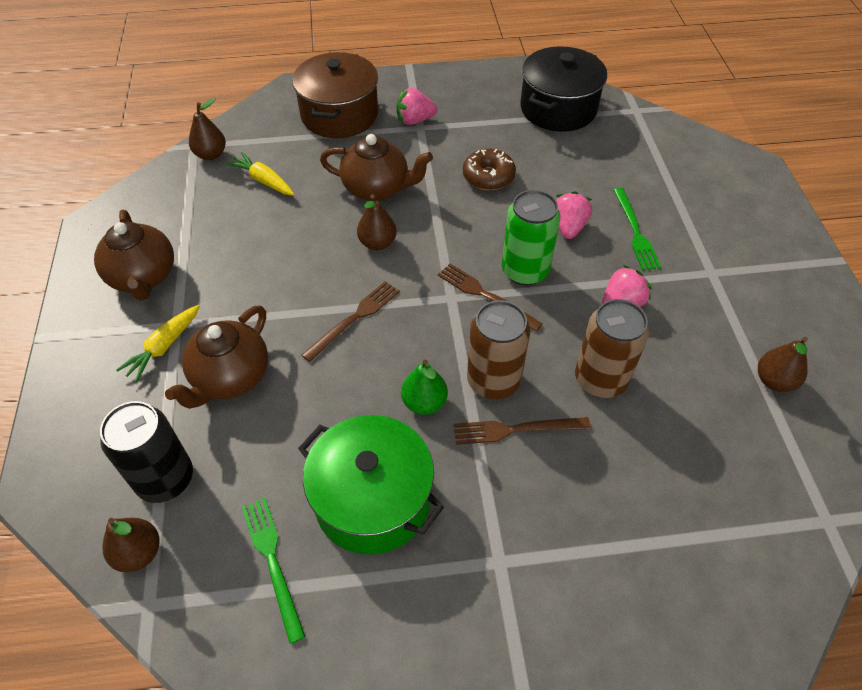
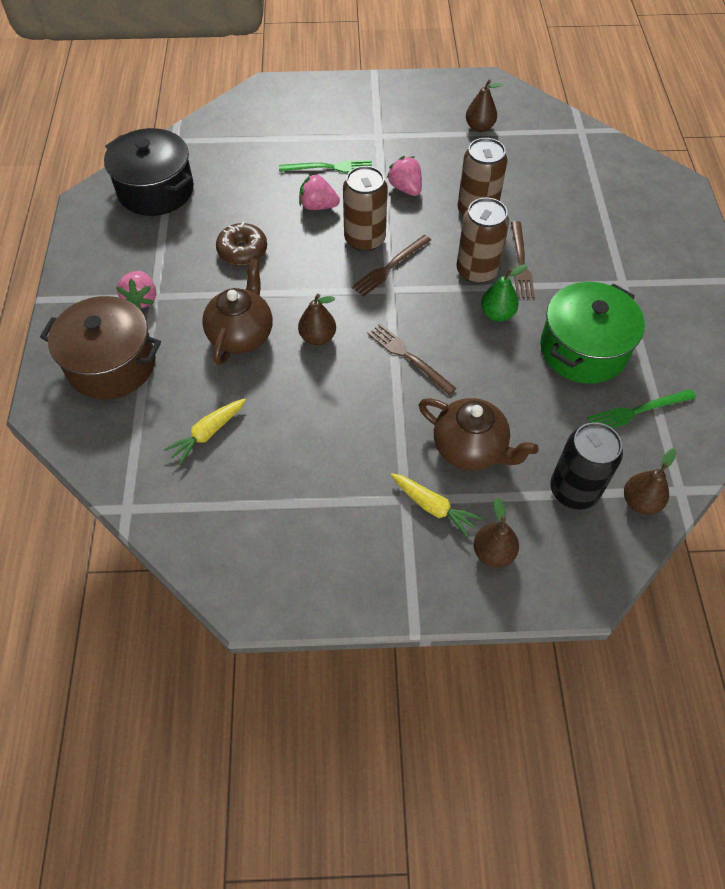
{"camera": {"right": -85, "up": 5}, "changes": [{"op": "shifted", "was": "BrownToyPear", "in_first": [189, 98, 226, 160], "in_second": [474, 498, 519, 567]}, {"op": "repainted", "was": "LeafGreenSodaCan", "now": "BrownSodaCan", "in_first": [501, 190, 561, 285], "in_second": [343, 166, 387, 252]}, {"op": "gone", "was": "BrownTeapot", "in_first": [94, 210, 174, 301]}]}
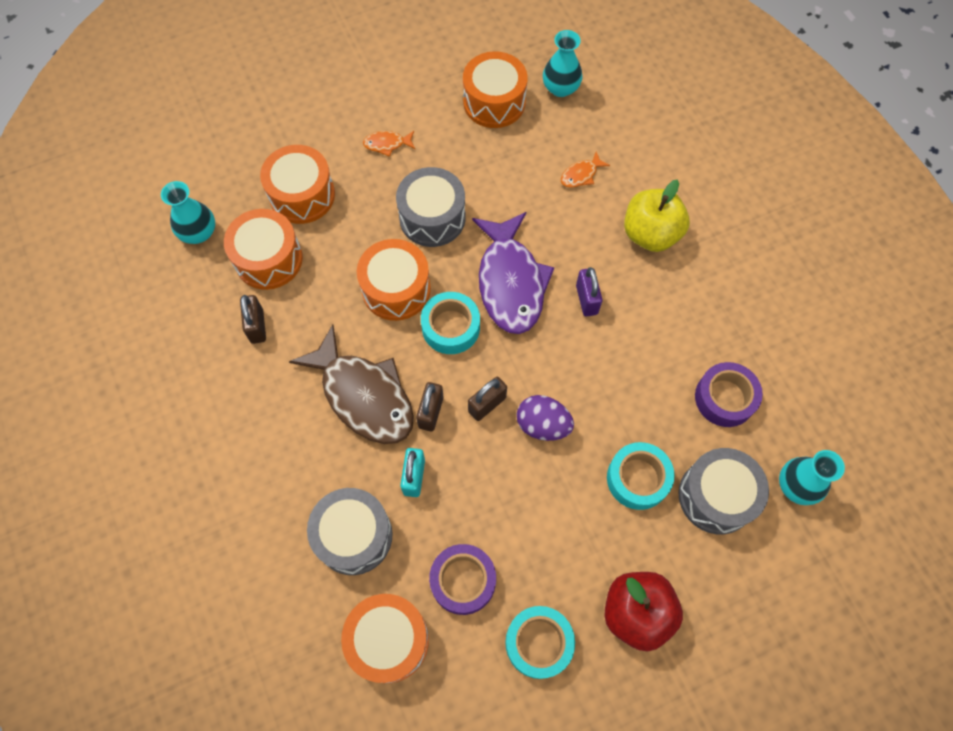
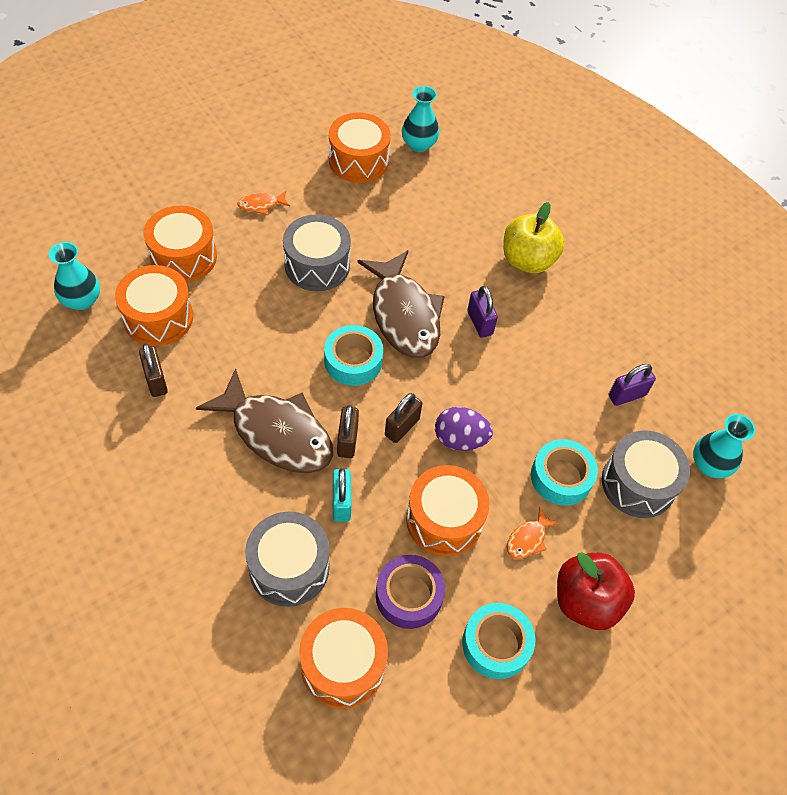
{"camera": {"right": -15, "up": -10}, "changes": [{"op": "shifted", "was": "OrangeFishFigure", "in_first": [561, 152, 610, 188], "in_second": [507, 507, 560, 559]}, {"op": "repainted", "was": "VioletFishFigure", "now": "BrownFishFigure", "in_first": [472, 212, 554, 334], "in_second": [357, 250, 445, 358]}, {"op": "shifted", "was": "OrangeDrum", "in_first": [357, 239, 431, 321], "in_second": [406, 465, 489, 556]}, {"op": "swapped", "was": "VioletTape", "now": "VioletSmallLock", "in_first": [695, 362, 763, 427], "in_second": [609, 364, 656, 406]}]}
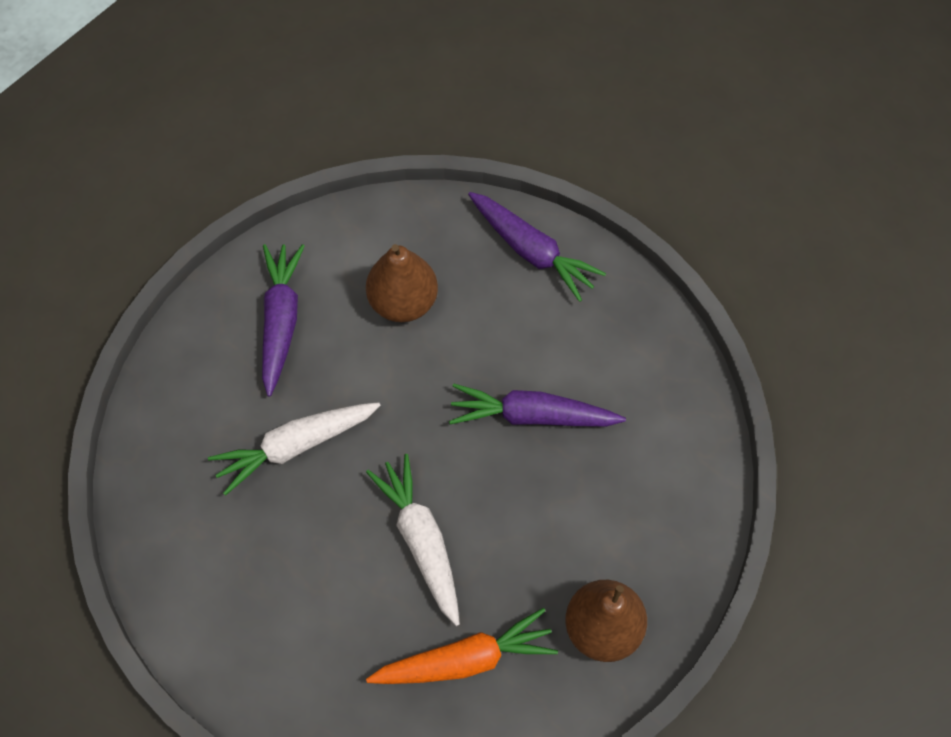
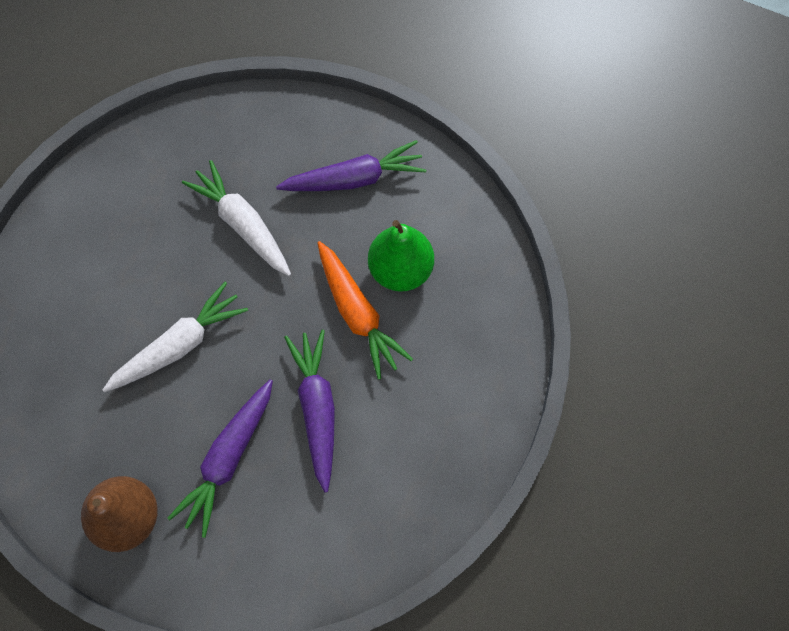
{"camera": {"right": 75, "up": 5}, "changes": [{"op": "shifted", "was": "VioletRootVegetable", "in_first": [468, 192, 606, 302], "in_second": [168, 379, 273, 538]}, {"op": "repainted", "was": "BrownToyPear", "now": "LeafGreenToyPear", "in_first": [366, 244, 438, 322], "in_second": [368, 220, 434, 292]}, {"op": "shifted", "was": "OrangeRootVegetable", "in_first": [366, 608, 558, 684], "in_second": [317, 241, 413, 380]}]}
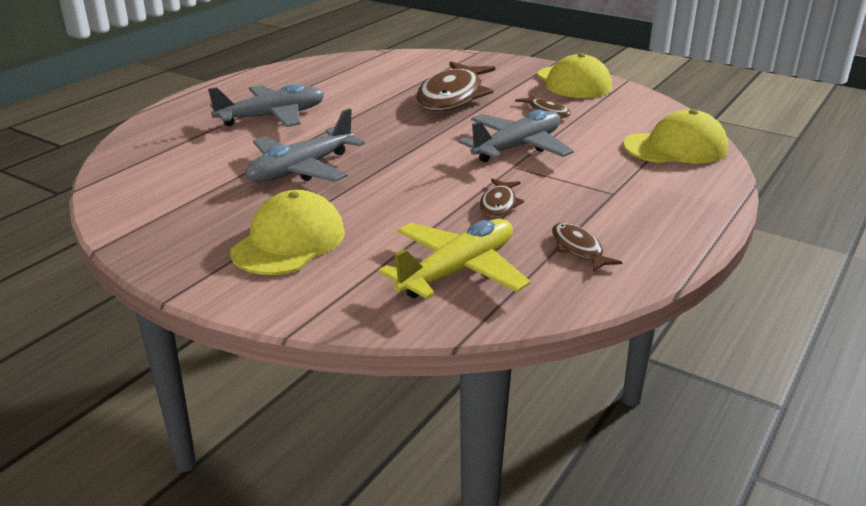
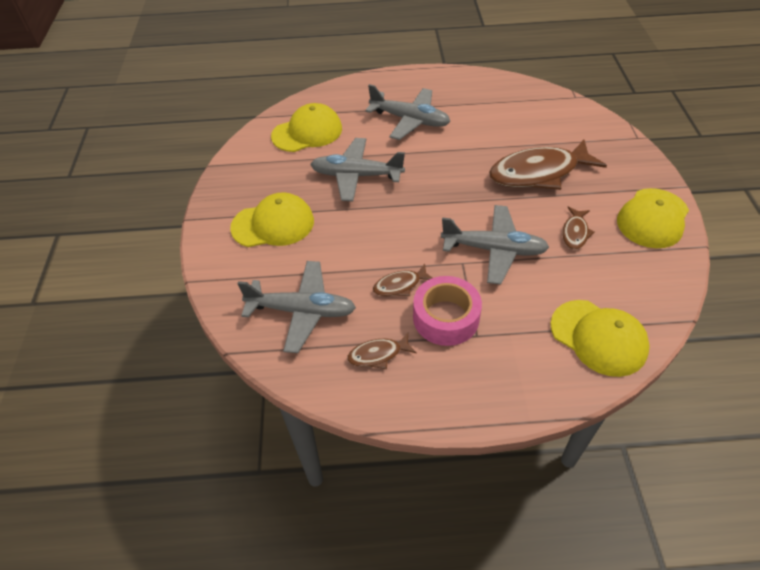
{"camera": {"right": 55, "up": 20}, "changes": [{"op": "repainted", "was": "BrightYellowPlane", "now": "AshGreyPlane", "in_first": [379, 219, 531, 299], "in_second": [237, 261, 356, 353]}, {"op": "rotated", "was": "BrownFishFigure", "in_first": [552, 223, 622, 272], "in_second": [347, 333, 417, 369], "clockwise": -135}, {"op": "new", "now": "BrightYellowPeakedCap", "in_second": [271, 103, 342, 152]}, {"op": "new", "now": "RosePinkTape", "in_second": [413, 276, 482, 346]}]}
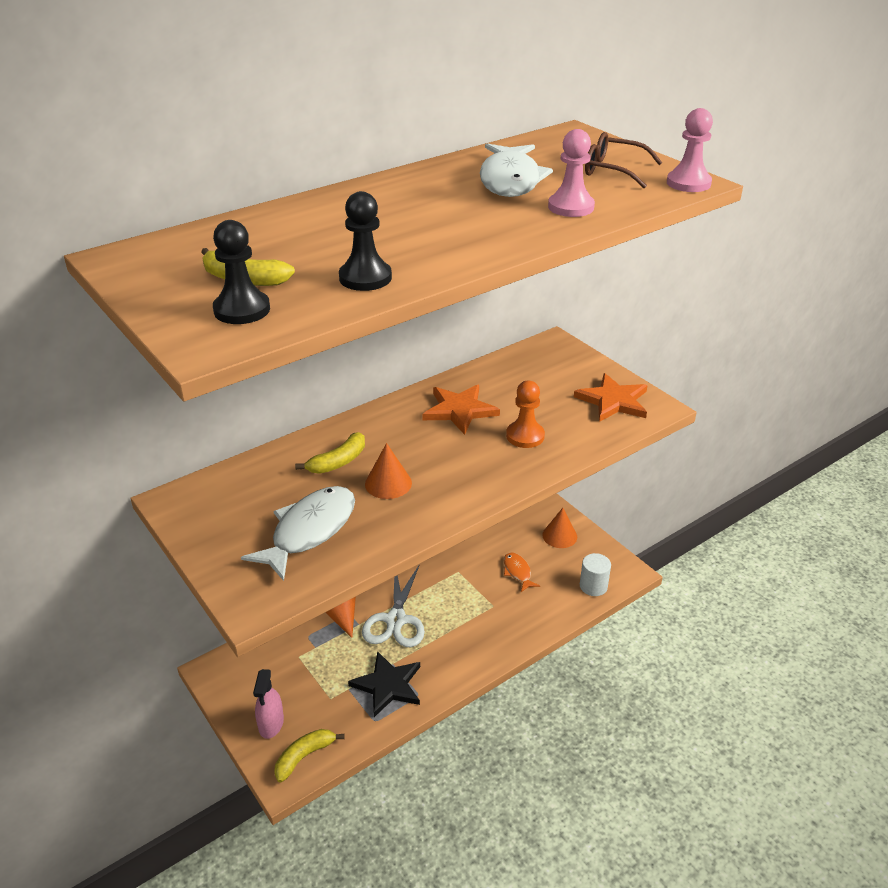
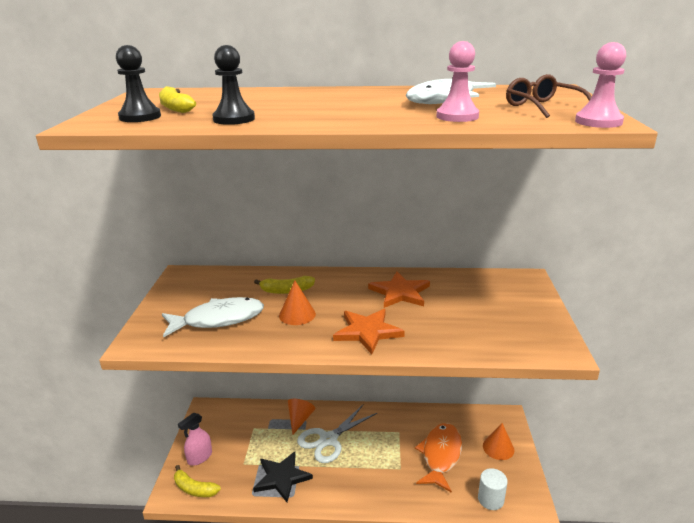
{"camera": {"right": 40, "up": -10}, "changes": [{"op": "shifted", "was": "OrangeStar", "in_first": [574, 373, 648, 422], "in_second": [333, 309, 405, 354]}, {"op": "gone", "was": "OrangeGamePawn", "in_first": [506, 381, 545, 448]}, {"op": "scaled", "was": "OrangeFishFigure", "in_first": [504, 552, 540, 592], "in_second": [415, 423, 462, 493], "ratio": 1.87}, {"op": "rotated", "was": "BrightYellowToyBanana", "in_first": [274, 729, 345, 783], "in_second": [174, 465, 221, 497], "clockwise": -150}]}
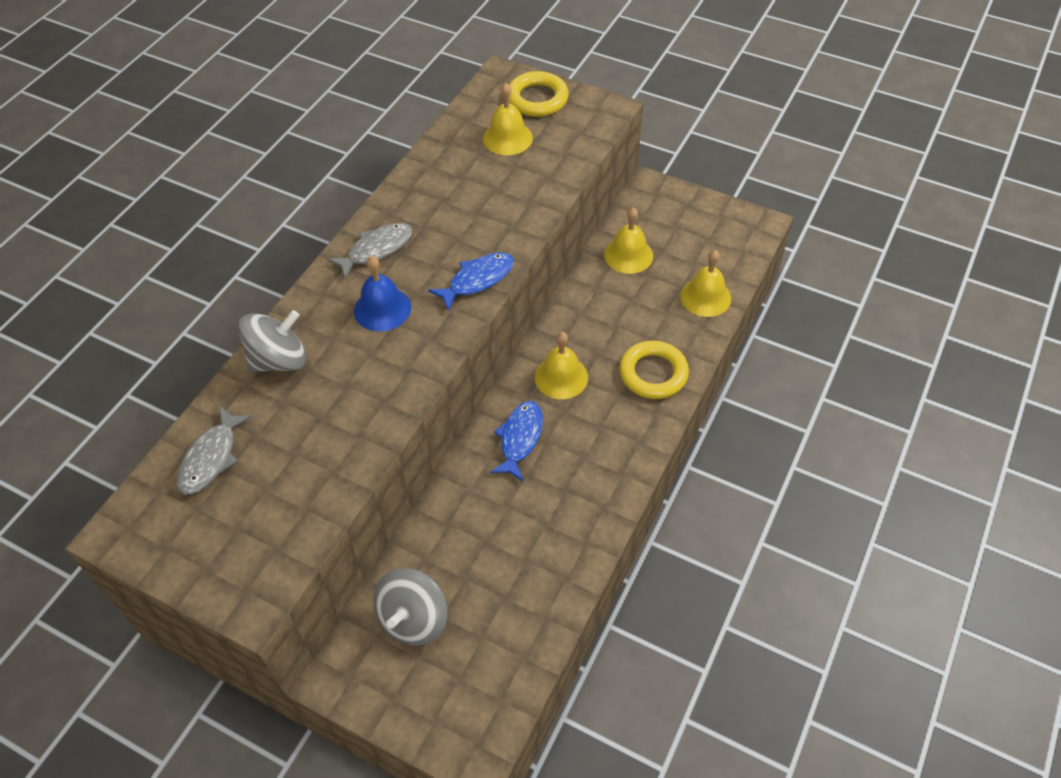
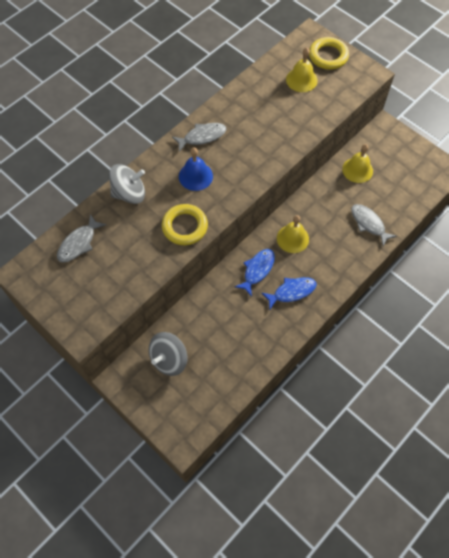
{"camera": {"right": 15, "up": 10}, "changes": [{"op": "gone", "was": "BrightYellowBell", "in_first": [680, 250, 731, 317]}, {"op": "shifted", "was": "CobaltFishFigure", "in_first": [428, 252, 514, 311], "in_second": [262, 277, 317, 309]}, {"op": "shifted", "was": "BrightYellowRing", "in_first": [619, 341, 689, 399], "in_second": [162, 204, 208, 245]}, {"op": "new", "now": "AshGreyFishFigure", "in_second": [351, 204, 397, 246]}]}
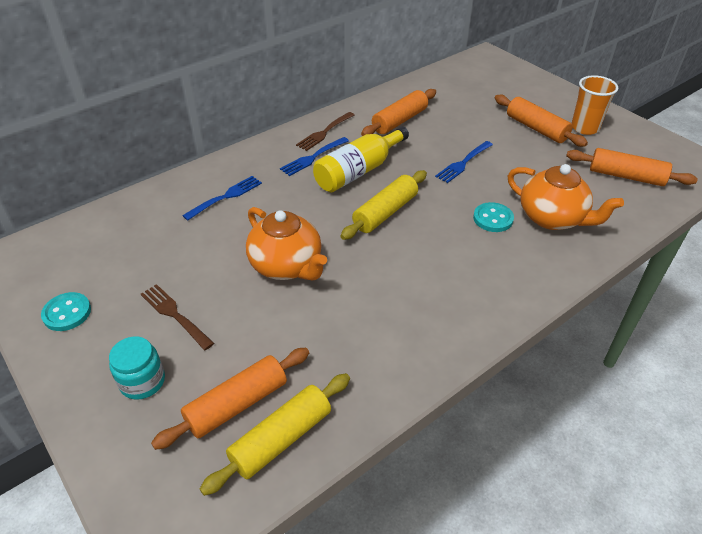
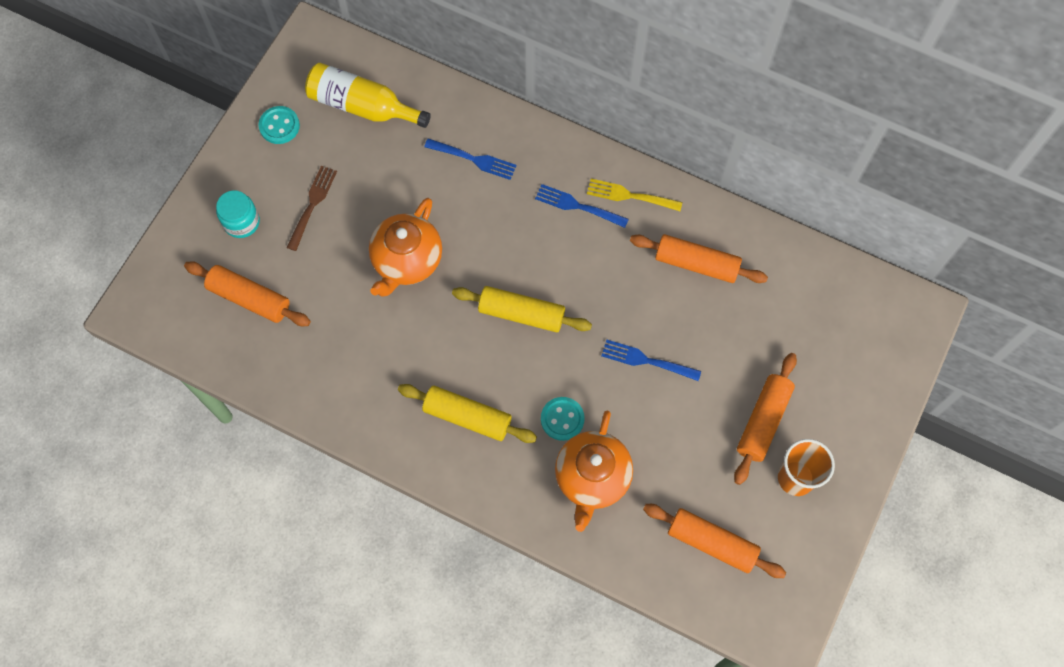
{"camera": {"right": 65, "up": 25}, "changes": [{"op": "repainted", "was": "BrownTableFork", "now": "BrightYellowTableFork", "in_first": [296, 112, 355, 151], "in_second": [587, 179, 682, 211]}, {"op": "shifted", "was": "BrightYellowFlask", "in_first": [313, 126, 409, 192], "in_second": [305, 63, 431, 128]}, {"op": "rotated", "was": "OrangeRollingPin", "in_first": [566, 148, 698, 186], "in_second": [643, 504, 786, 578], "clockwise": -60}, {"op": "shifted", "was": "BrightYellowRollingPin", "in_first": [200, 373, 350, 496], "in_second": [398, 384, 537, 443]}]}
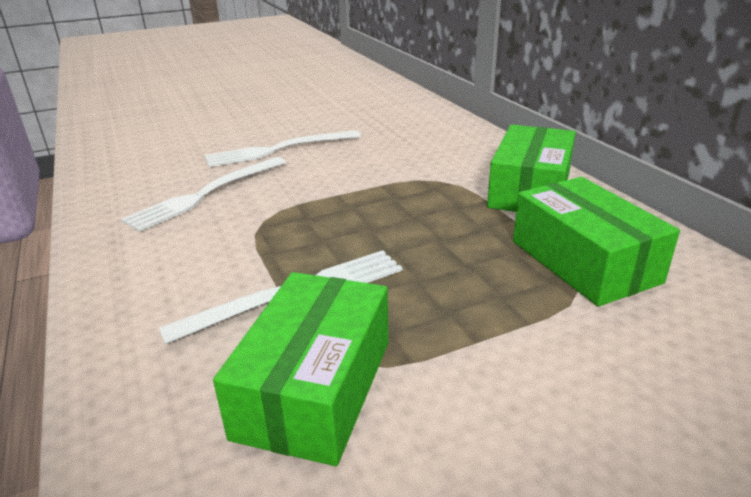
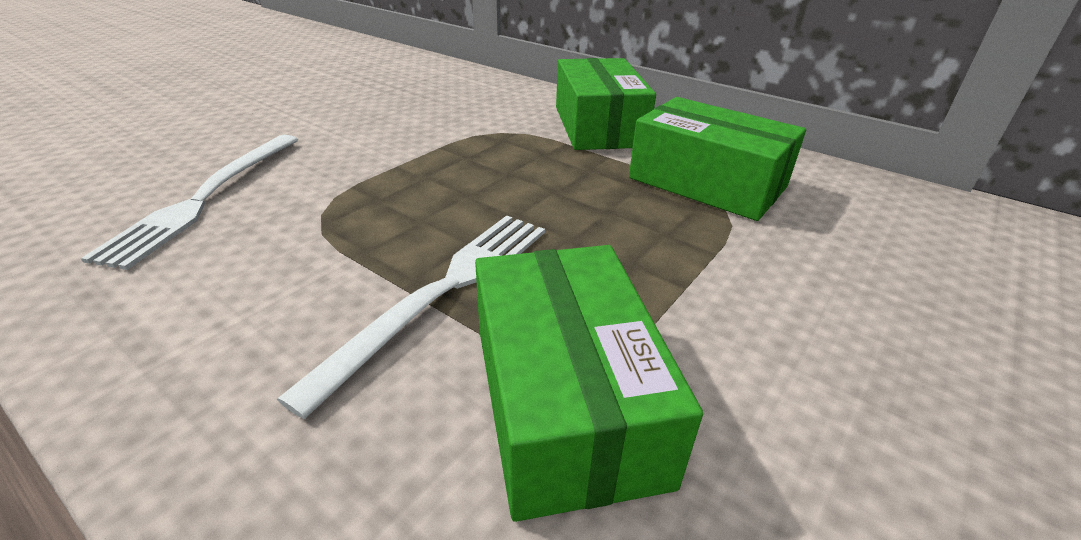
{"camera": {"right": -30, "up": 5}, "changes": [{"op": "gone", "was": "WhiteTableFork", "in_first": [205, 130, 361, 167]}]}
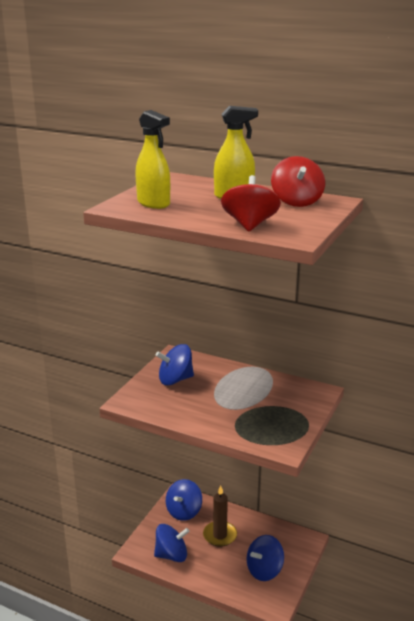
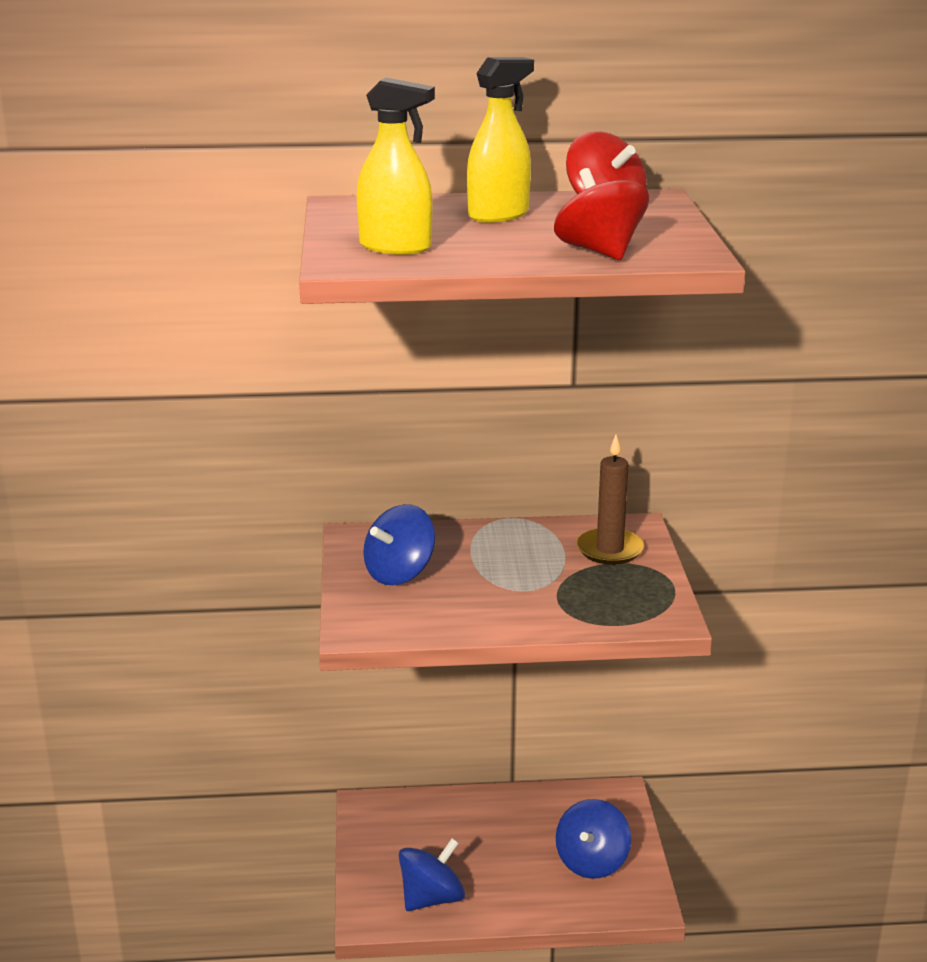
{"camera": {"right": -30, "up": 0}, "changes": [{"op": "gone", "was": "CobaltToyTop", "in_first": [166, 479, 202, 521]}, {"op": "shifted", "was": "BrownCandle", "in_first": [203, 485, 237, 547], "in_second": [576, 435, 644, 565]}]}
